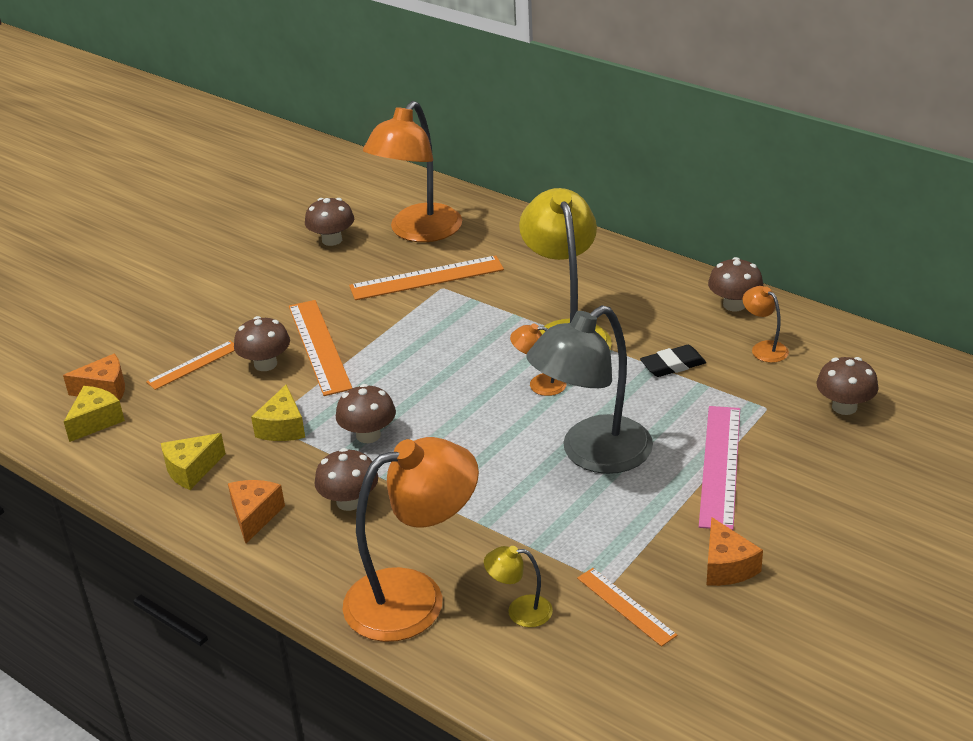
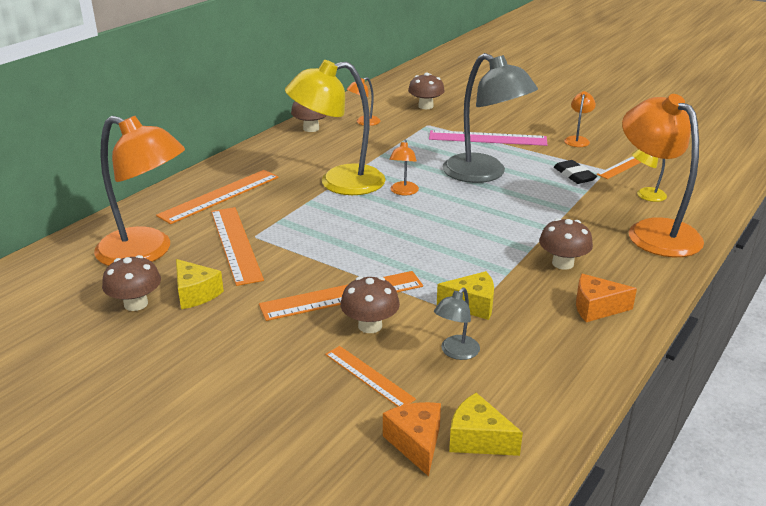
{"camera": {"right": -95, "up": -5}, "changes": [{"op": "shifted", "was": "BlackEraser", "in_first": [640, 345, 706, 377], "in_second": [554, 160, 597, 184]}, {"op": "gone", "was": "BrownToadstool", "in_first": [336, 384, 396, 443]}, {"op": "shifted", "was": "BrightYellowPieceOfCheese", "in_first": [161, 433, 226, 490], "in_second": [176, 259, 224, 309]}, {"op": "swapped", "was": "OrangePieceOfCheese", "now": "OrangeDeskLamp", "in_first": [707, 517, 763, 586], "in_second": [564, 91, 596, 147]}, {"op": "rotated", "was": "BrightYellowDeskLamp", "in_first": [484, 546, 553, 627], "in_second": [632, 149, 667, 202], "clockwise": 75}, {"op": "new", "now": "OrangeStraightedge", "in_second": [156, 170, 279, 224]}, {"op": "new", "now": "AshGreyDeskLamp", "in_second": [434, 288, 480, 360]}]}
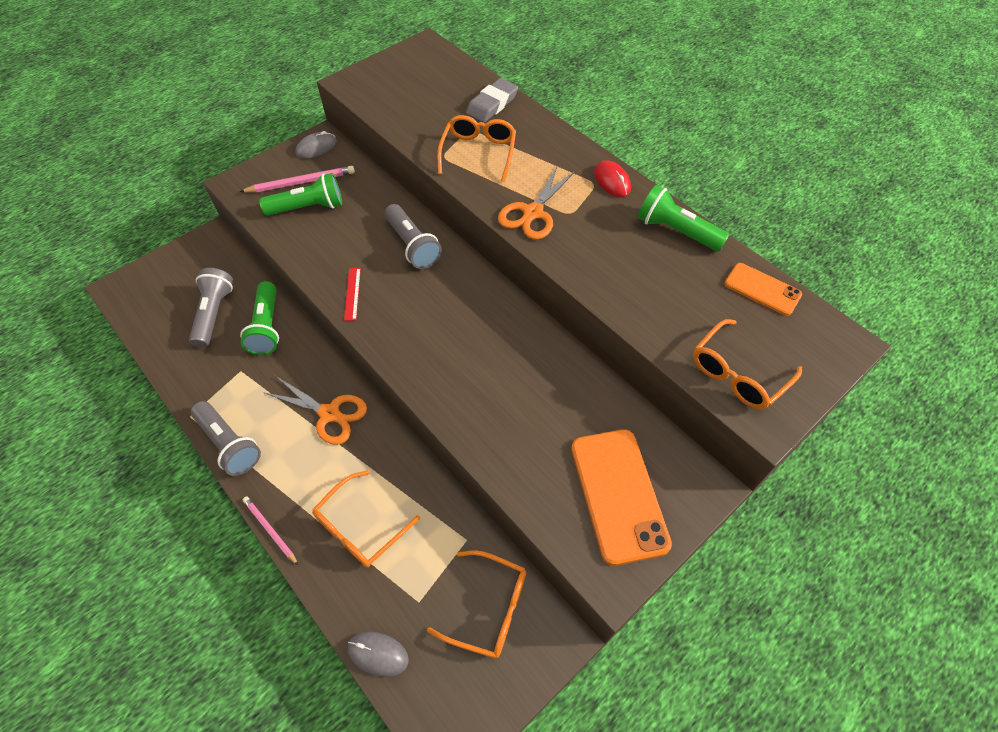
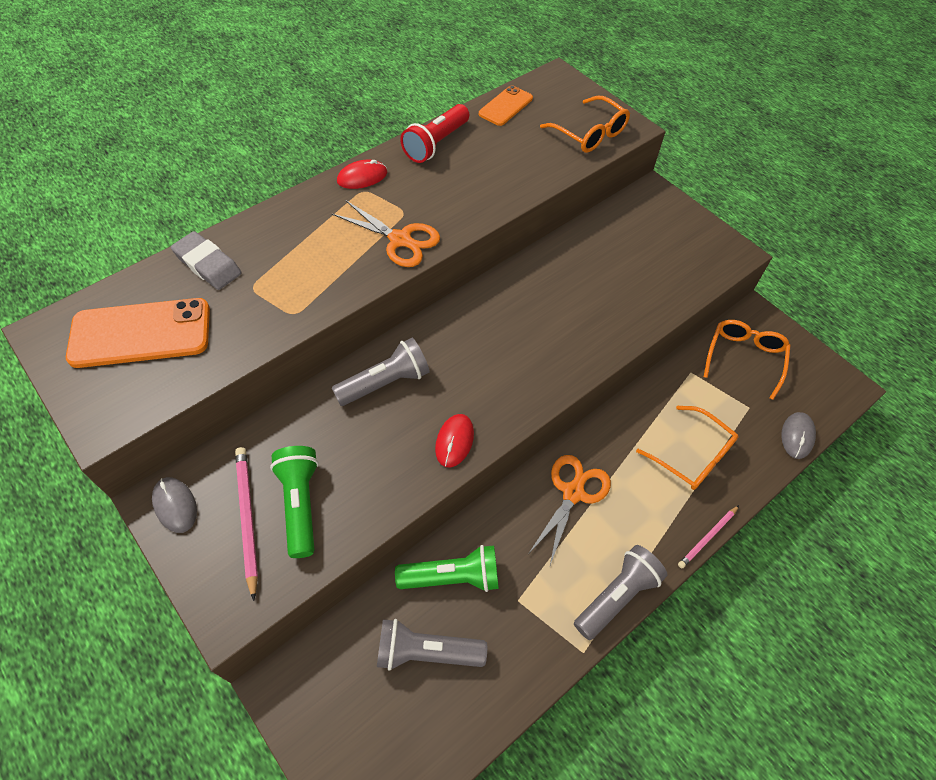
{"camera": {"right": -90, "up": 0}, "changes": [{"op": "gone", "was": "OrangeGlasses", "in_first": [437, 115, 516, 182]}, {"op": "repainted", "was": "LeafGreenPocketTorch", "now": "ScarletPocketTorch", "in_first": [637, 185, 729, 251], "in_second": [400, 104, 469, 163]}, {"op": "swapped", "was": "ScarletStraightedge", "now": "ScarletMouse", "in_first": [344, 268, 361, 321], "in_second": [435, 414, 474, 468]}, {"op": "shifted", "was": "OrangePhone", "in_first": [571, 429, 672, 566], "in_second": [66, 298, 210, 368]}]}
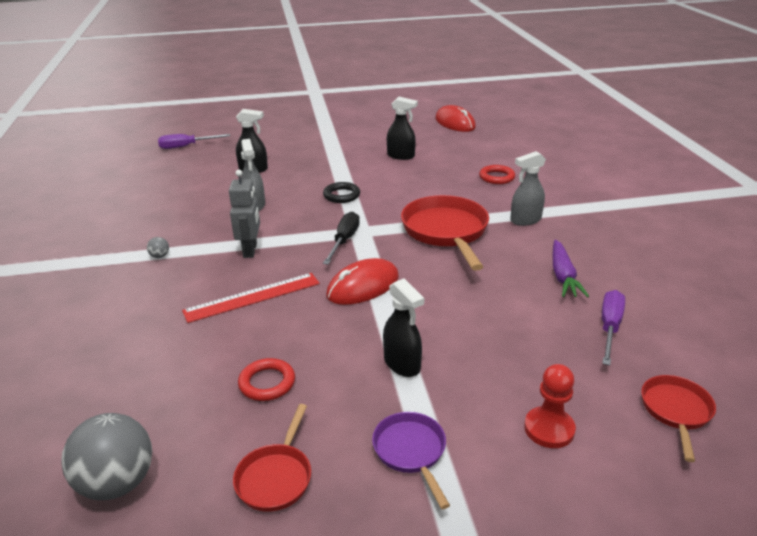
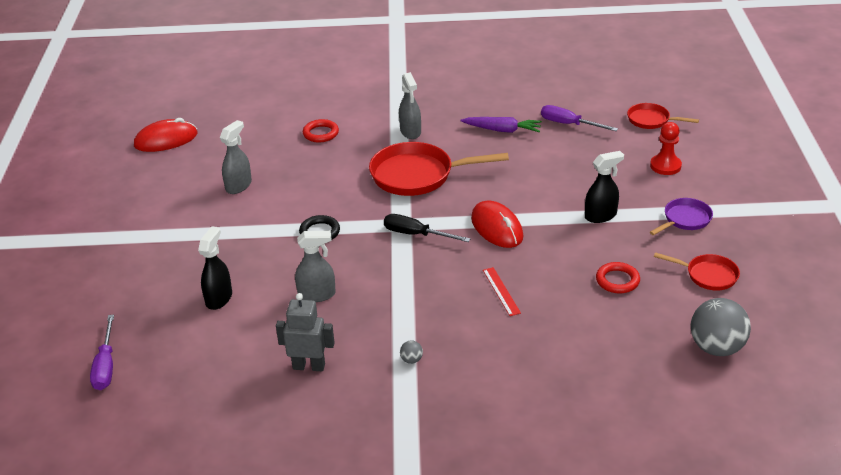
{"camera": {"right": -80, "up": 5}, "changes": [{"op": "repainted", "was": "BlackSprayCleaner", "now": "AshGreySprayCleaner", "in_first": [387, 97, 418, 160], "in_second": [220, 120, 252, 194]}, {"op": "shifted", "was": "AshGreyToyRobot", "in_first": [229, 170, 260, 258], "in_second": [276, 293, 335, 371]}, {"op": "scaled", "was": "ScarletStraightedge", "in_first": [182, 273, 320, 323], "in_second": [483, 267, 521, 316], "ratio": 0.59}, {"op": "rotated", "was": "VioletPan", "in_first": [372, 412, 450, 509], "in_second": [650, 198, 713, 235], "clockwise": 150}]}
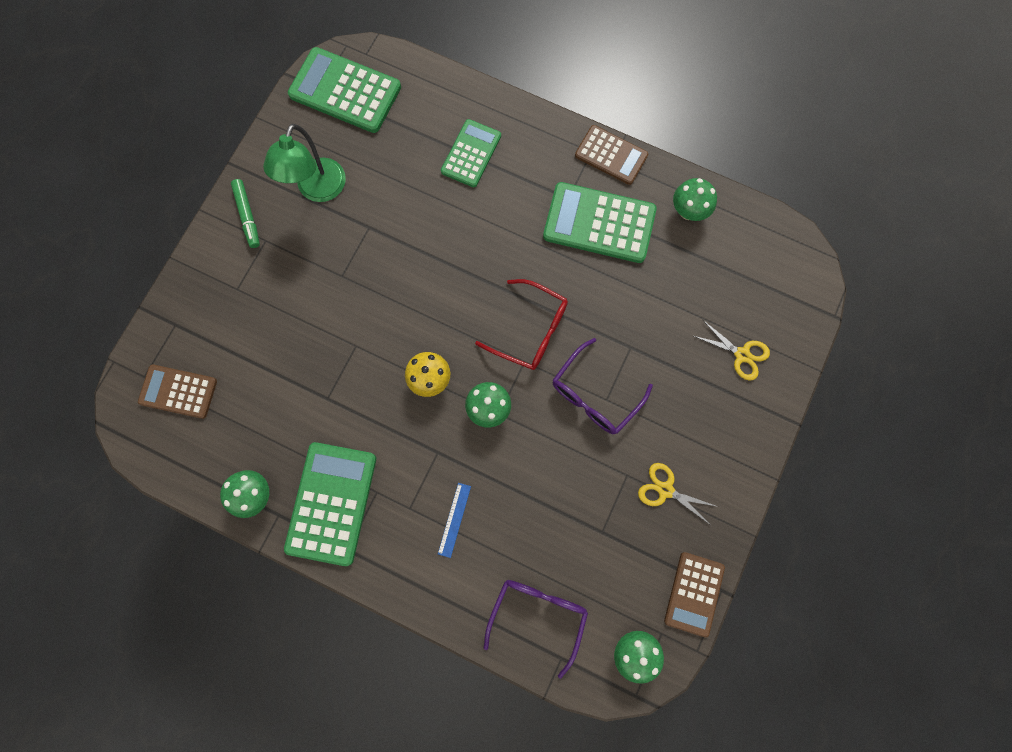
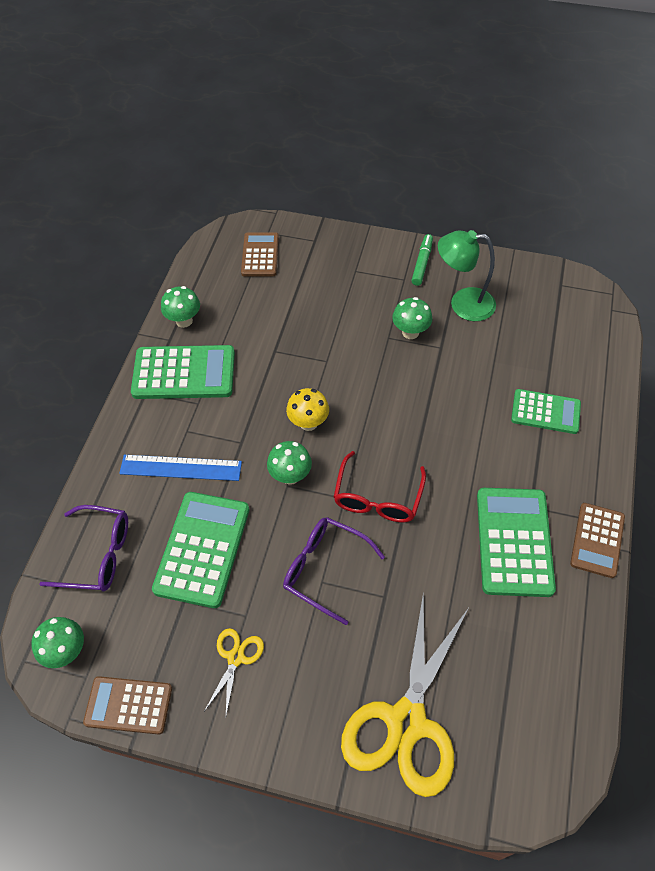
{"camera": {"right": 80, "up": -20}, "changes": [{"op": "shifted", "was": "LeafGreenPocketCalculator", "in_first": [288, 47, 401, 133], "in_second": [152, 492, 249, 608]}, {"op": "shifted", "was": "LeafGreenToadstool", "in_first": [673, 178, 717, 221], "in_second": [392, 297, 432, 339]}, {"op": "rotated", "was": "LeafGreenMarker", "in_first": [231, 179, 260, 248], "in_second": [411, 234, 433, 286], "clockwise": 135}, {"op": "scaled", "was": "BrightYellowShears", "in_first": [694, 320, 770, 381], "in_second": [341, 591, 469, 797], "ratio": 2.21}, {"op": "scaled", "was": "CobaltStraightedge", "in_first": [438, 483, 471, 558], "in_second": [119, 455, 242, 481], "ratio": 1.75}]}
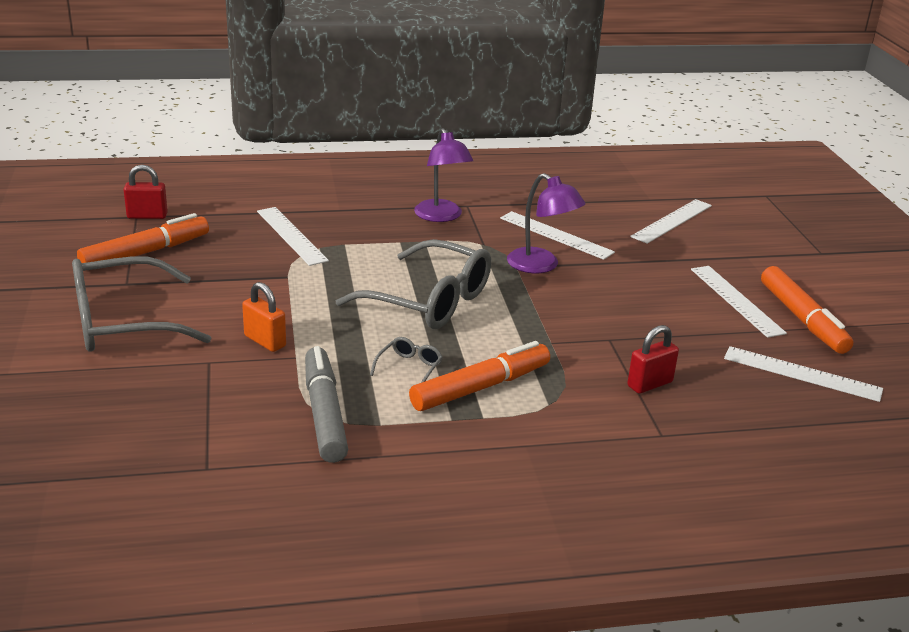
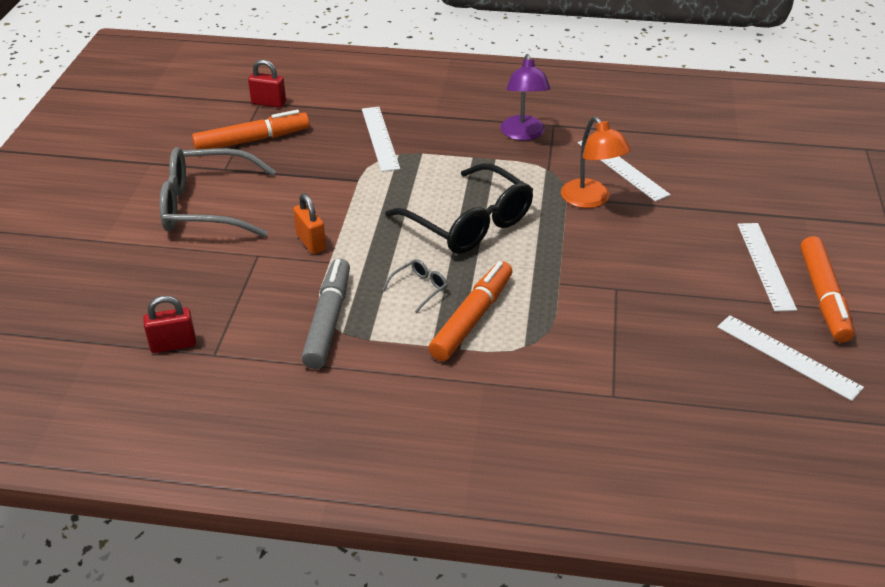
{"camera": {"right": 20, "up": 10}, "changes": [{"op": "repainted", "was": "VioletDeskLamp", "now": "OrangeDeskLamp", "in_first": [507, 173, 586, 273], "in_second": [561, 117, 631, 208]}, {"op": "gone", "was": "WhiteStraightedge", "in_first": [630, 199, 712, 244]}, {"op": "repainted", "was": "AshGreyGlasses", "now": "BlackGlasses", "in_first": [336, 239, 491, 329], "in_second": [385, 163, 533, 254]}, {"op": "shifted", "was": "ScarletSmallLock", "in_first": [627, 325, 679, 394], "in_second": [143, 296, 196, 353]}, {"op": "rotated", "was": "OrangeMarker", "in_first": [409, 341, 550, 411], "in_second": [428, 261, 512, 361], "clockwise": -45}]}
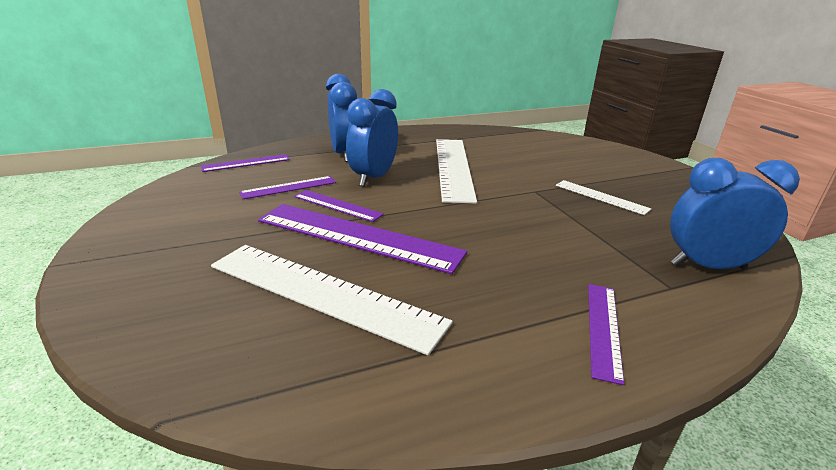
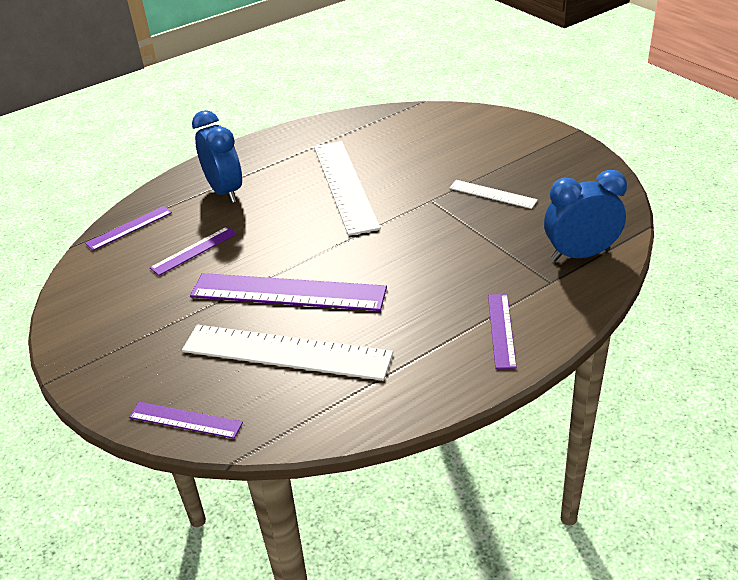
{"camera": {"right": -10, "up": 10}, "changes": [{"op": "gone", "was": "CobaltAlarmClock", "in_first": [346, 89, 398, 187]}, {"op": "shifted", "was": "VioletStraightedge", "in_first": [294, 190, 384, 222], "in_second": [129, 402, 243, 439]}]}
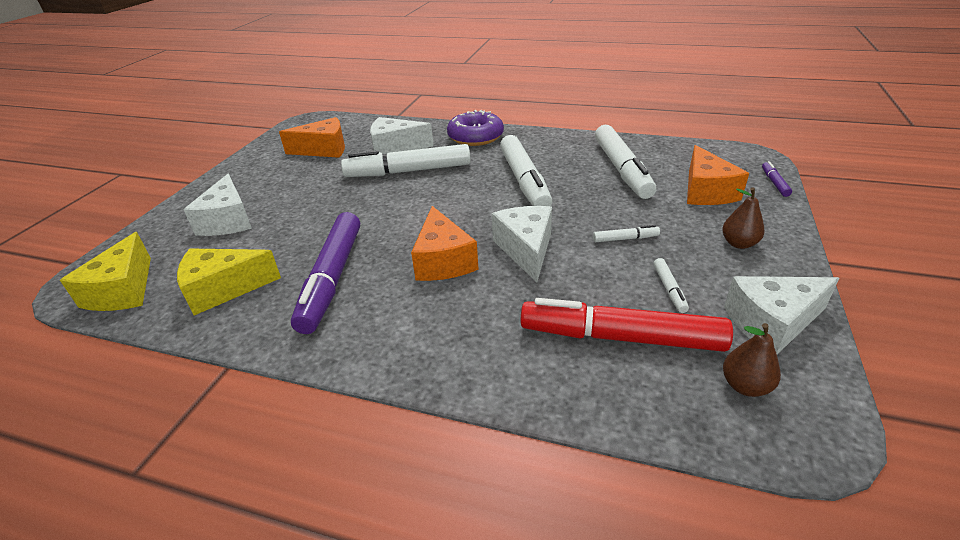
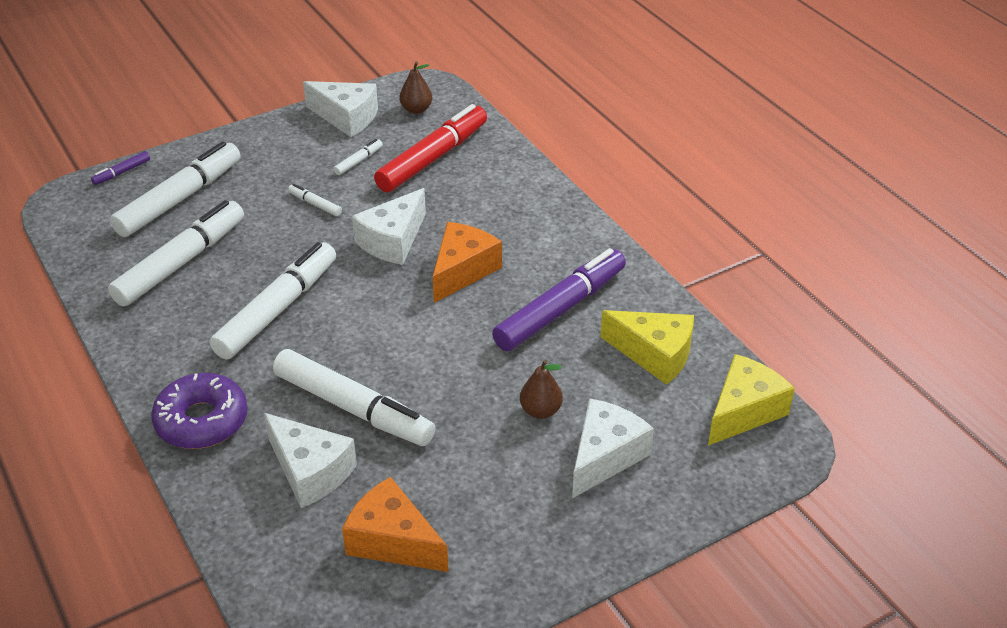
{"camera": {"right": -140, "up": 5}, "changes": [{"op": "swapped", "was": "OrangePieceOfCheese", "now": "WhiteMarker", "in_first": [687, 145, 749, 205], "in_second": [110, 141, 240, 237]}, {"op": "shifted", "was": "BrownToyPear", "in_first": [722, 187, 764, 249], "in_second": [520, 360, 563, 419]}, {"op": "rotated", "was": "ScarletMarker", "in_first": [520, 298, 733, 352], "in_second": [374, 104, 487, 192], "clockwise": -105}]}
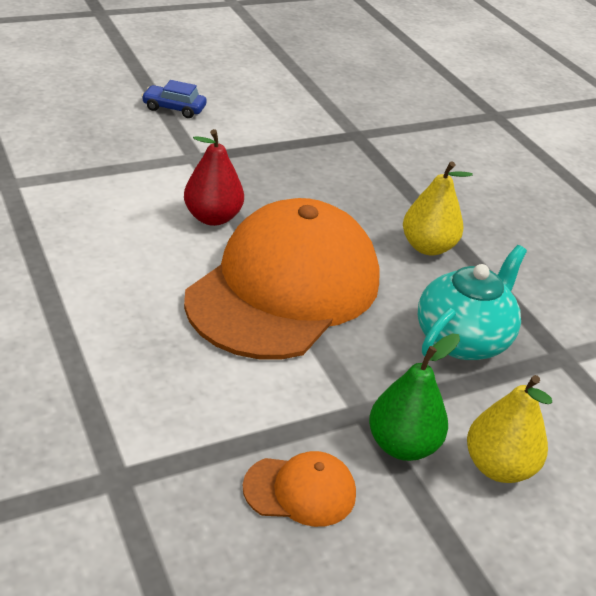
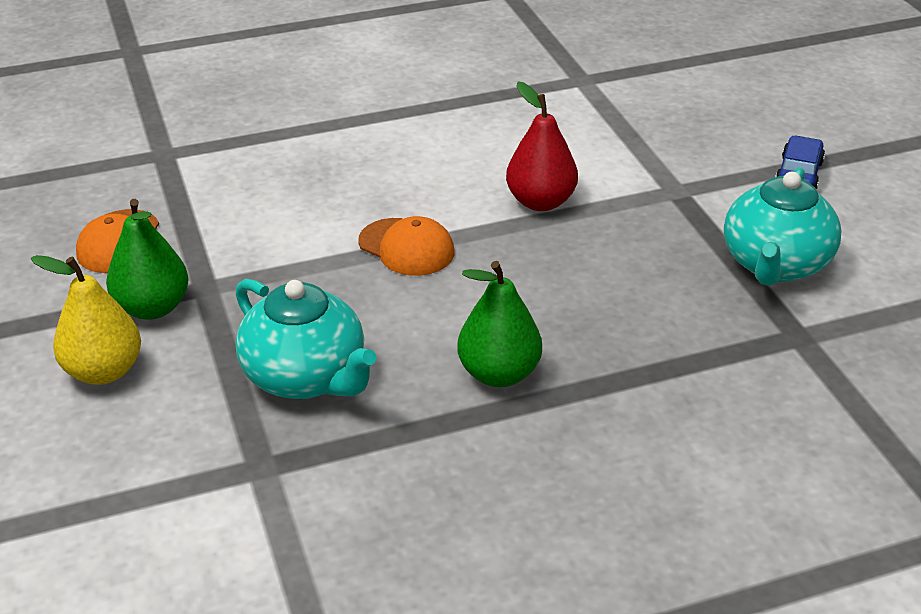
{"camera": {"right": 100, "up": 0}, "changes": [{"op": "repainted", "was": "BrightYellowToyPear", "now": "LeafGreenToyPear", "in_first": [403, 162, 473, 256], "in_second": [457, 261, 542, 387]}, {"op": "scaled", "was": "OrangePeakedCap", "in_first": [184, 198, 380, 359], "in_second": [358, 216, 455, 276], "ratio": 0.4}, {"op": "new", "now": "AquaTeapot", "in_second": [724, 167, 842, 286]}]}
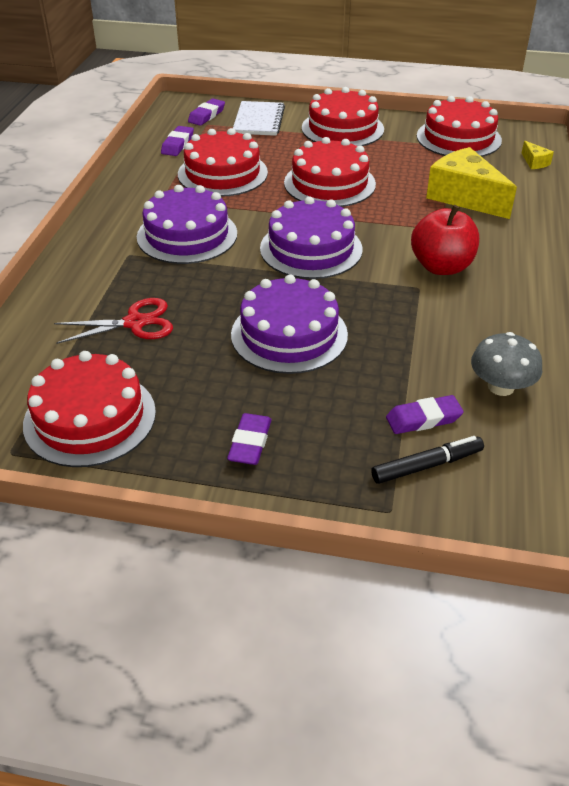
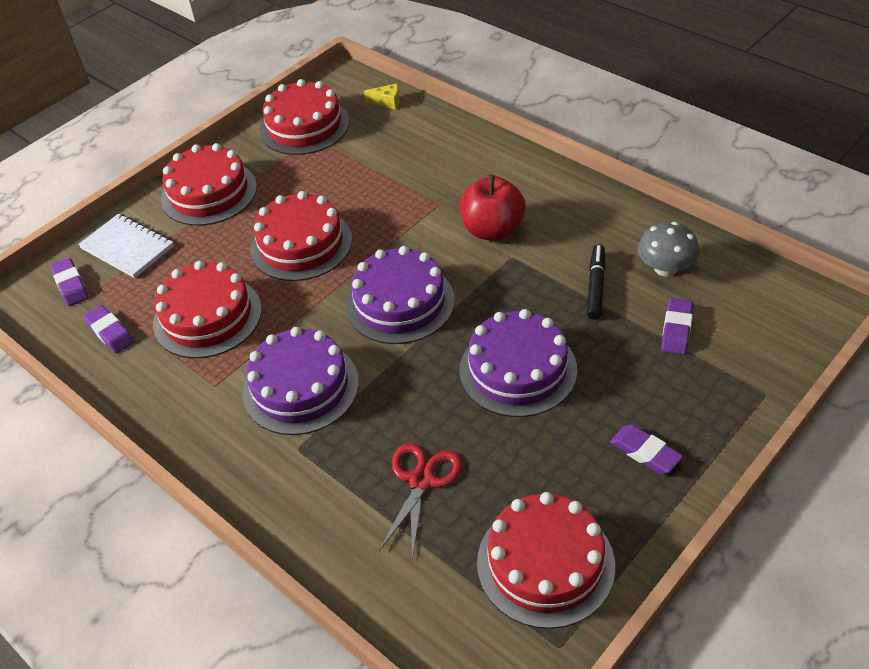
{"camera": {"right": -55, "up": 5}, "changes": [{"op": "gone", "was": "BrightYellowPieceOfCheese", "in_first": [426, 147, 517, 219]}, {"op": "shifted", "was": "BlackMarker", "in_first": [371, 436, 484, 484], "in_second": [587, 244, 605, 320]}]}
